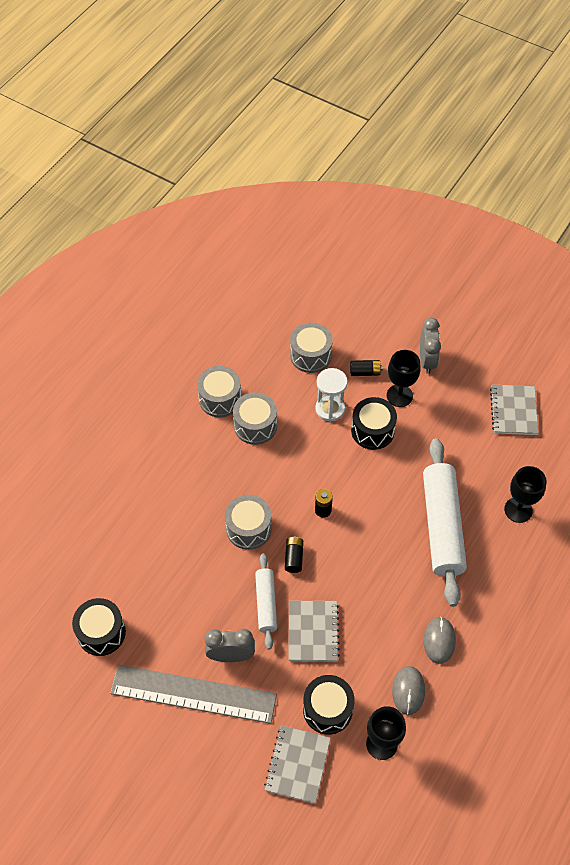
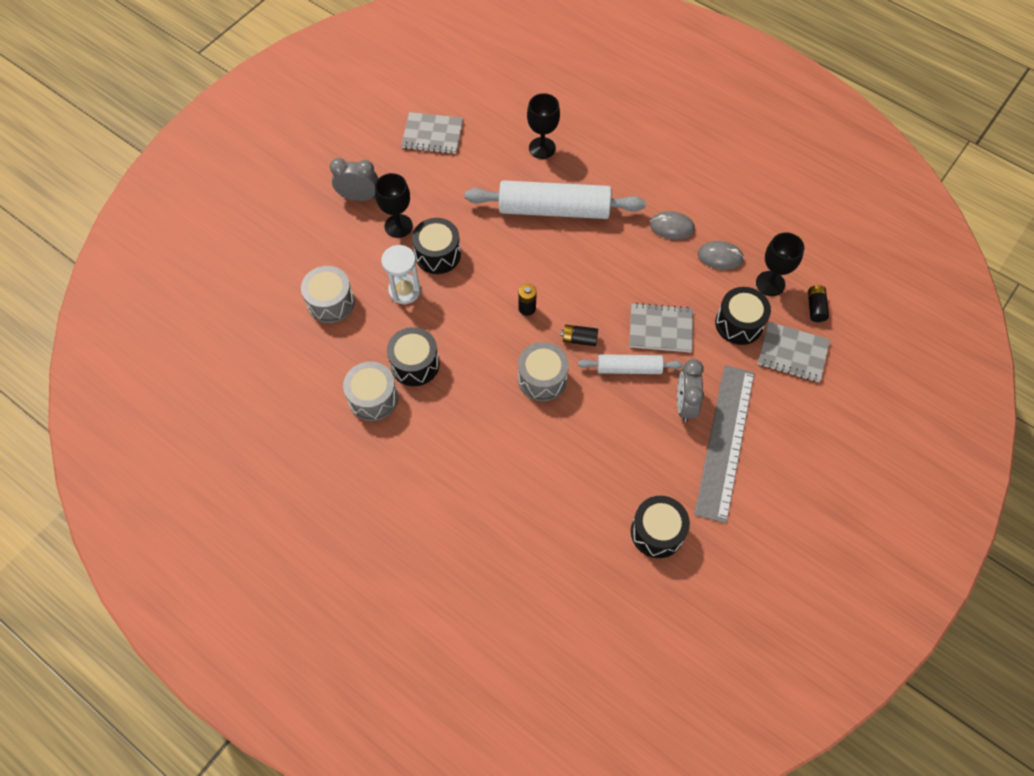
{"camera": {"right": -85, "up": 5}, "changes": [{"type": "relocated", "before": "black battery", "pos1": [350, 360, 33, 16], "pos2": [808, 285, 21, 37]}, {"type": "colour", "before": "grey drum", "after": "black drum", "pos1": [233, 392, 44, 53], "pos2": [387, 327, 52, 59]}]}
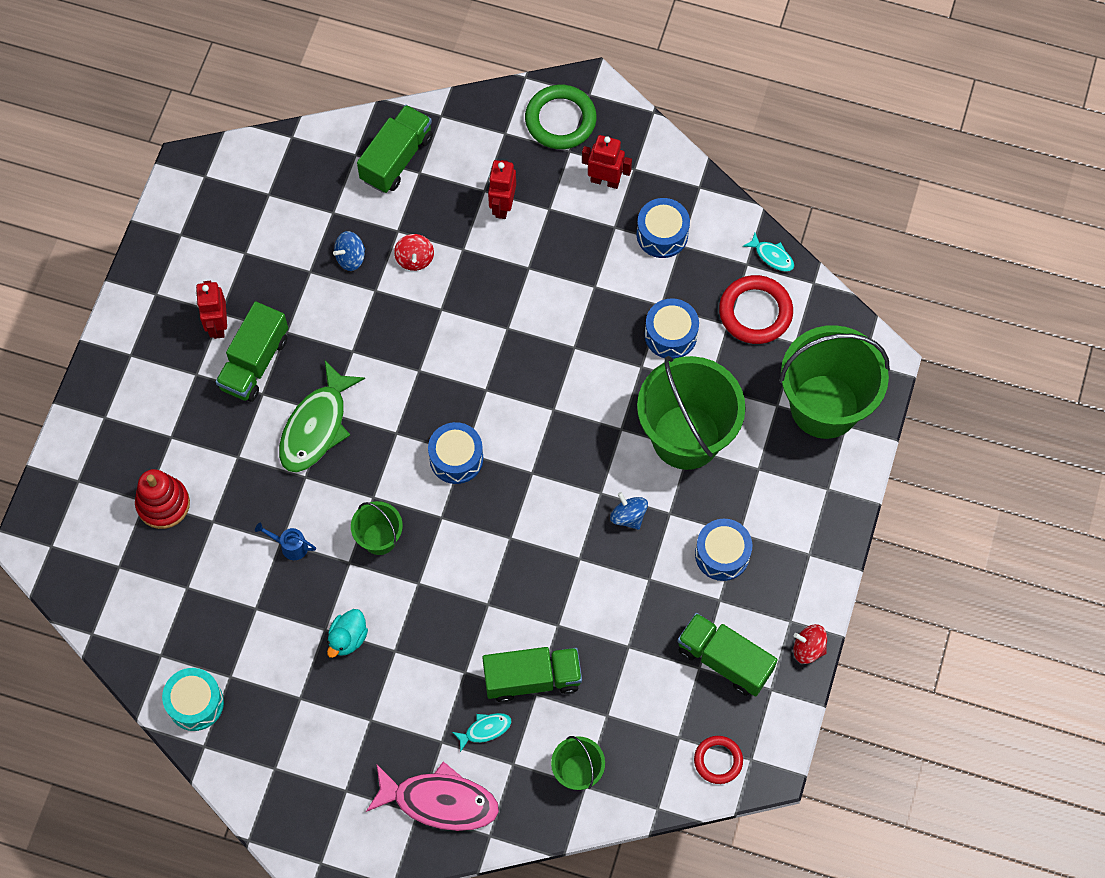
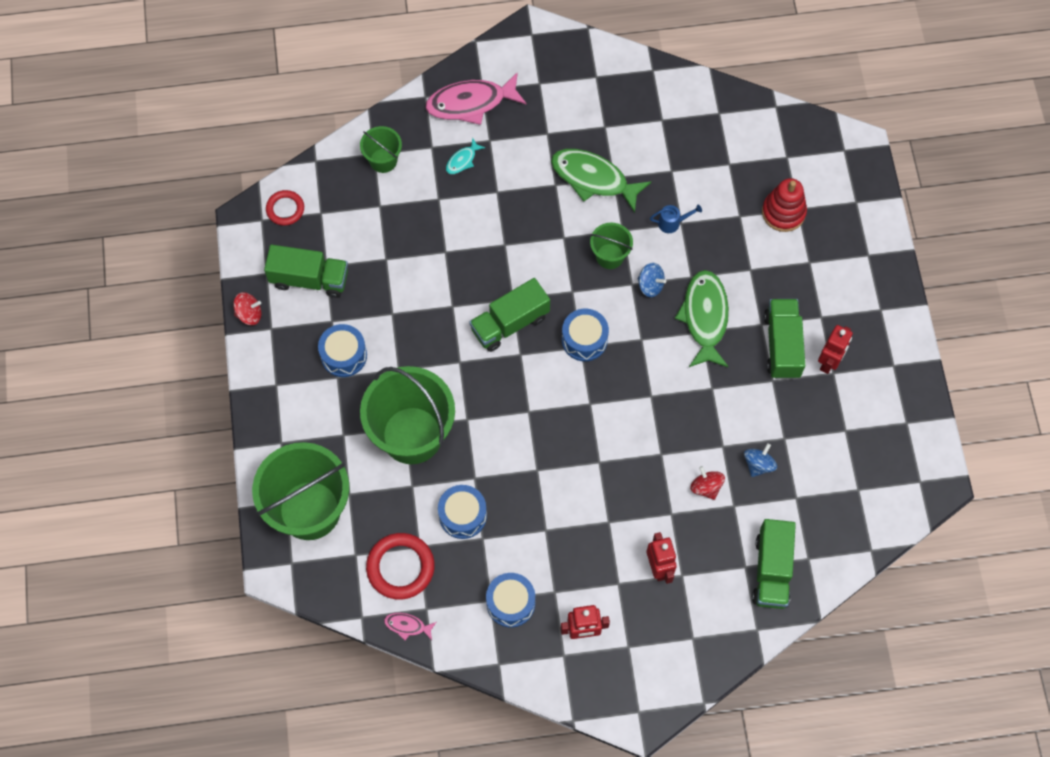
{"camera": {"right": 155, "up": 0}, "changes": [{"type": "missing", "before": "turquoise drum", "pos1": [162, 668, 62, 63]}, {"type": "missing", "before": "green ring", "pos1": [525, 85, 72, 64]}, {"type": "relocated", "before": "green truck", "pos1": [482, 647, 100, 56], "pos2": [469, 278, 81, 74]}, {"type": "relocated", "before": "blue spinning top", "pos1": [610, 492, 38, 38], "pos2": [638, 263, 28, 34]}, {"type": "exchanged", "before": "turquoise duck", "after": "green fish", "pos1": [327, 609, 41, 49], "pos2": [551, 149, 100, 64]}, {"type": "colour", "before": "turquoise fish", "after": "pink fish", "pos1": [743, 233, 51, 39], "pos2": [384, 613, 52, 27]}, {"type": "spun", "before": "red robot", "pos1": [196, 281, 31, 58], "pos2": [818, 325, 35, 49], "turn": 60}]}
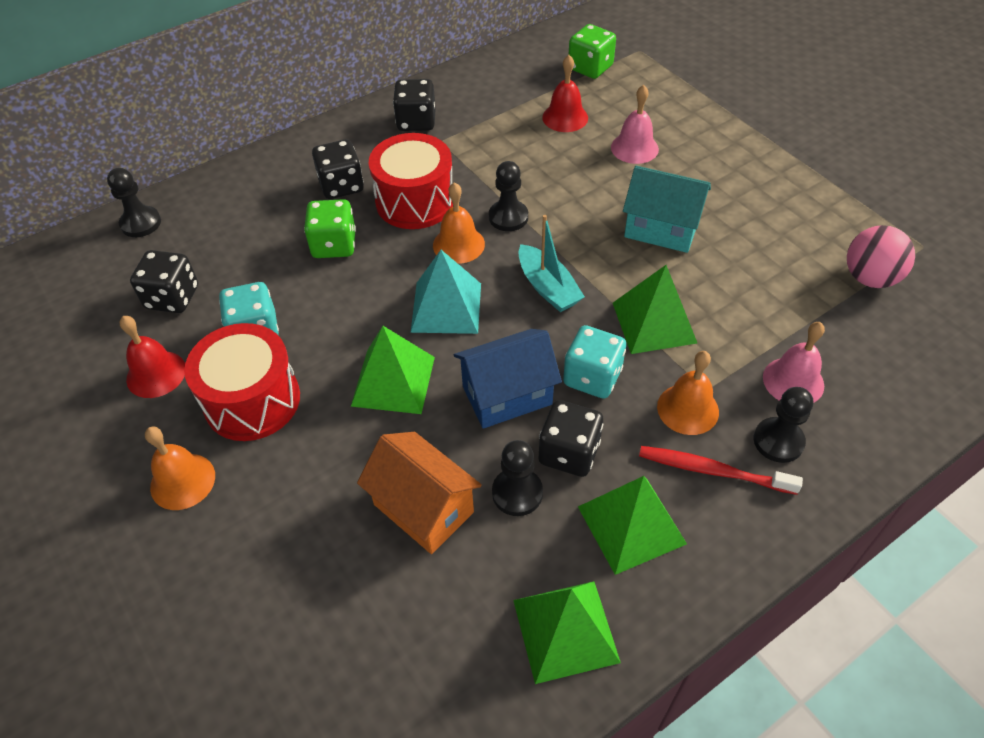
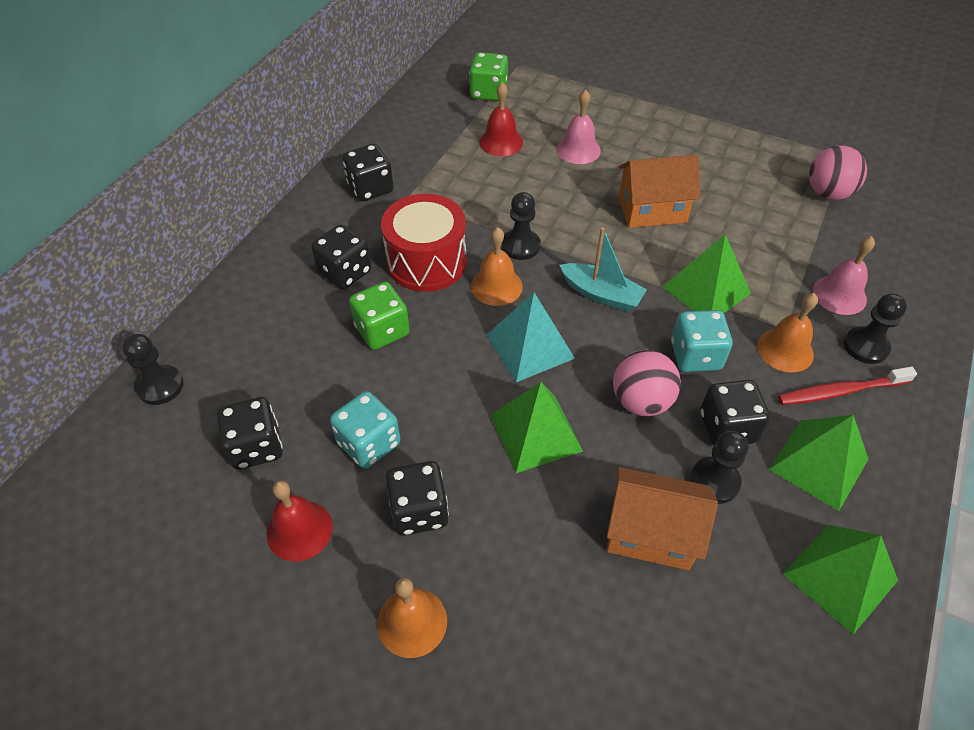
{"camera": {"right": -30, "up": 0}, "changes": [{"type": "exchanged", "before": "red drum", "after": "black dice", "pos1": [184, 323, 116, 118], "pos2": [386, 461, 63, 75]}, {"type": "exchanged", "before": "blue house", "after": "pink ball", "pos1": [454, 329, 108, 100], "pos2": [613, 350, 68, 66]}, {"type": "colour", "before": "turquoise house", "after": "orange house", "pos1": [623, 166, 88, 87], "pos2": [619, 155, 81, 73]}]}
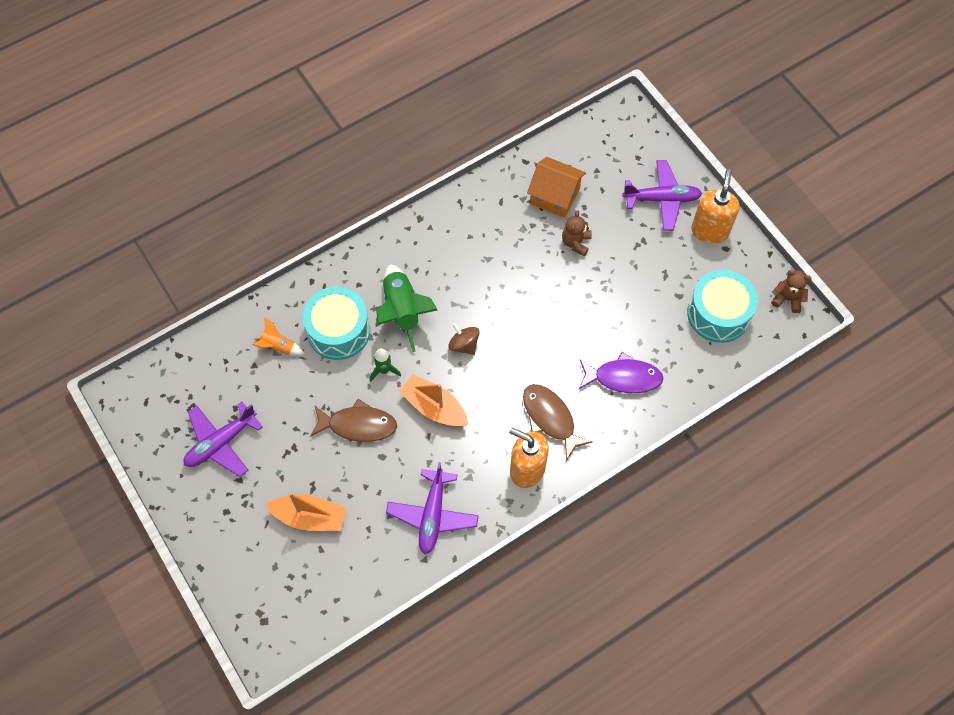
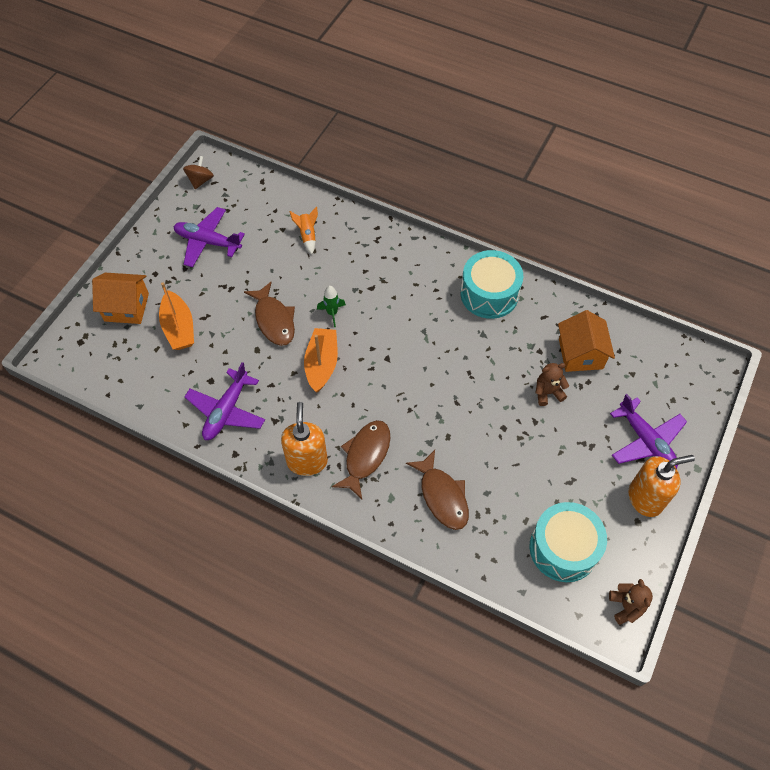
{"camera": {"right": 60, "up": -5}, "changes": [{"type": "missing", "before": "green rocket", "pos1": [376, 264, 61, 88]}, {"type": "appeared", "after": "orange house", "pos2": [92, 273, 57, 51]}, {"type": "relocated", "before": "turquoise drum", "pos1": [302, 287, 68, 73], "pos2": [460, 250, 63, 69]}, {"type": "relocated", "before": "brown spinning top", "pos1": [448, 323, 32, 32], "pos2": [183, 156, 31, 33]}, {"type": "colour", "before": "purple fish", "after": "brown fish", "pos1": [579, 352, 85, 41], "pos2": [406, 450, 63, 80]}, {"type": "spun", "before": "purple plane", "pos1": [386, 462, 93, 92], "pos2": [185, 362, 80, 78], "turn": -45}]}
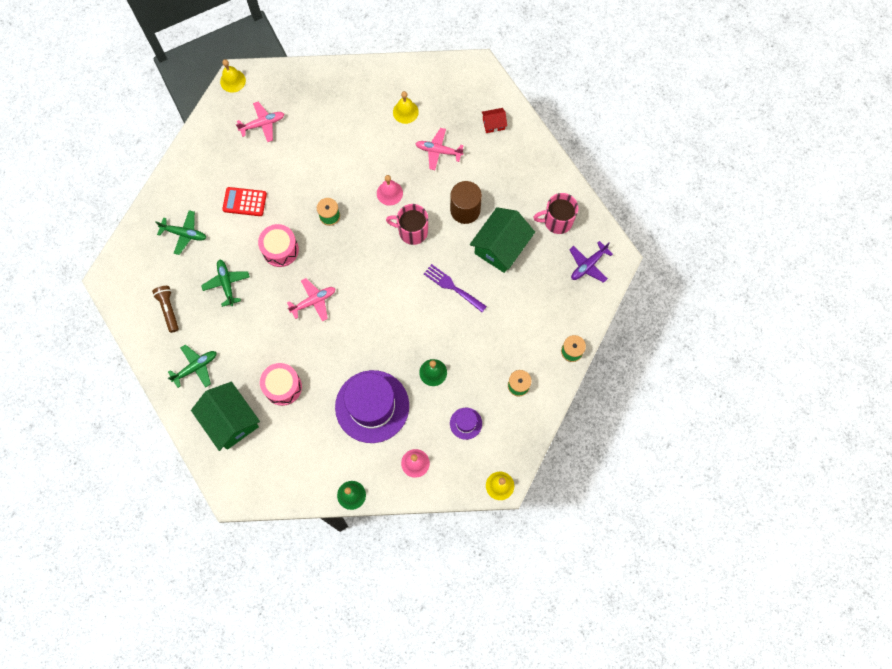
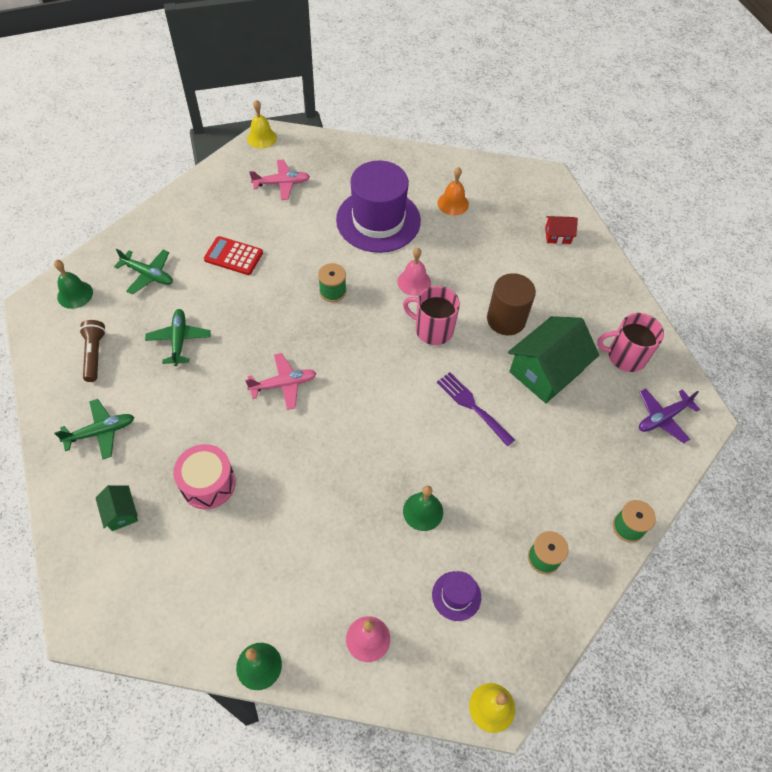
{"camera": {"right": 10, "up": -15}, "changes": [{"type": "missing", "before": "pink drum", "pos1": [258, 224, 41, 43]}, {"type": "missing", "before": "pink plane", "pos1": [415, 128, 49, 42]}, {"type": "appeared", "after": "green bell", "pos2": [54, 260, 39, 49]}, {"type": "relocated", "before": "purple hat", "pos1": [335, 370, 74, 73], "pos2": [336, 160, 85, 93]}, {"type": "colour", "before": "yellow bell", "after": "orange bell", "pos1": [393, 91, 26, 33], "pos2": [438, 167, 31, 48]}, {"type": "size", "before": "green house", "pos1": [191, 382, 69, 69], "pos2": [96, 485, 42, 46], "scale": 0.47}]}
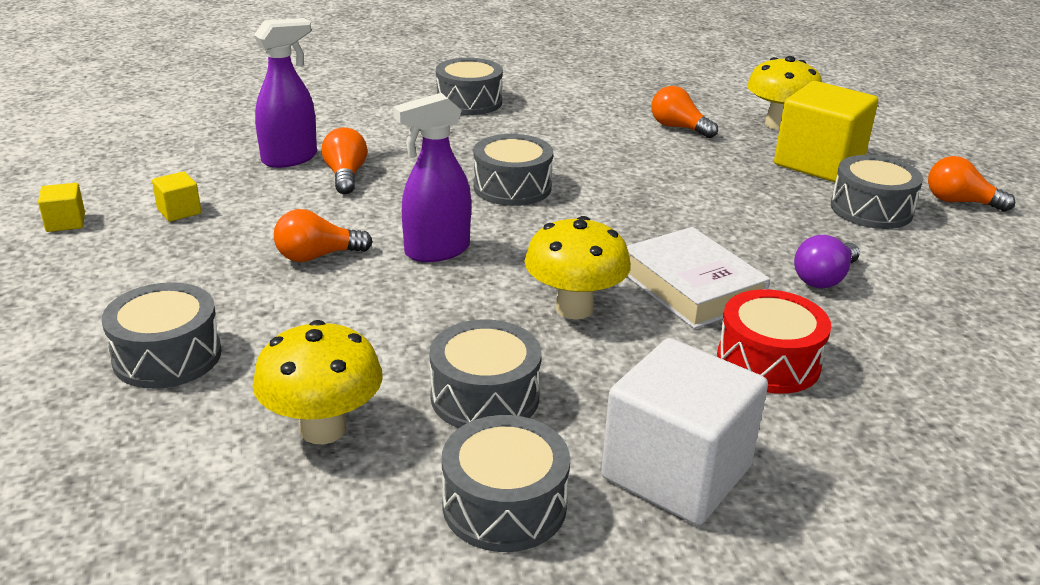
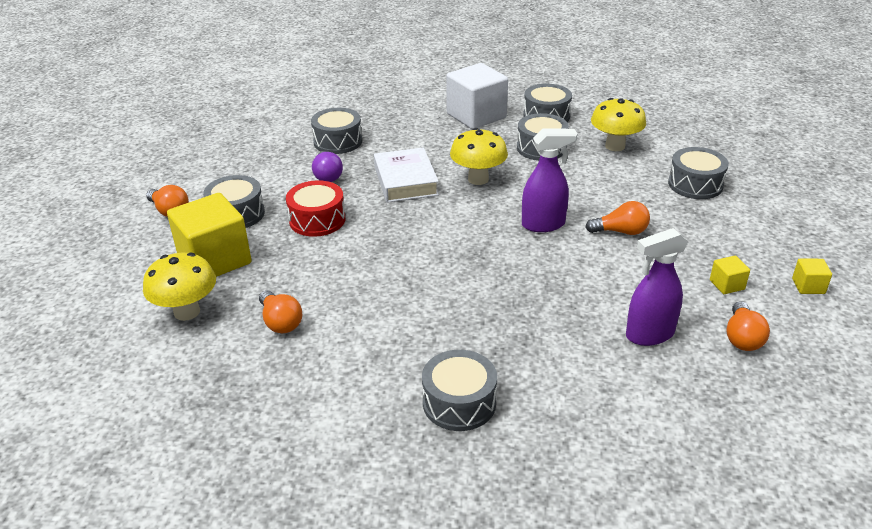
{"camera": {"right": -160, "up": 5}, "changes": [{"type": "relocated", "before": "orange light bulb", "pos1": [321, 127, 46, 67], "pos2": [726, 301, 44, 50]}, {"type": "relocated", "before": "grey drum", "pos1": [473, 134, 80, 72], "pos2": [311, 108, 51, 46]}, {"type": "relocated", "before": "red drum", "pos1": [717, 289, 114, 105], "pos2": [286, 180, 59, 57]}, {"type": "spun", "before": "purple light bulb", "pos1": [794, 235, 66, 53], "pos2": [312, 151, 31, 31], "turn": 105}]}
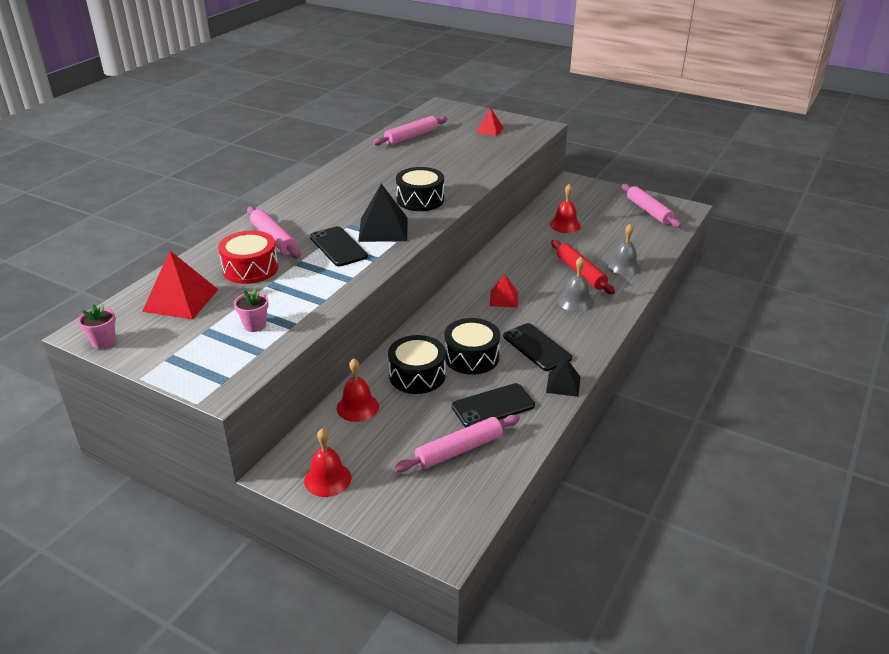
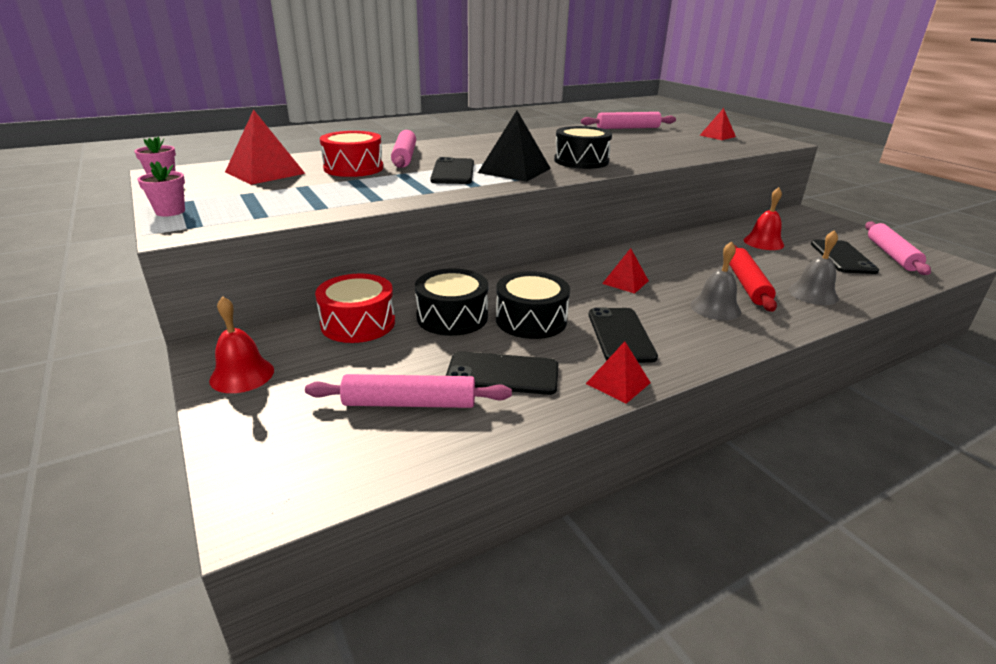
{"camera": {"right": 30, "up": -5}, "changes": [{"type": "appeared", "after": "black phone", "pos2": [811, 239, 68, 35]}, {"type": "relocated", "before": "pink flower pot", "pos1": [234, 288, 35, 44], "pos2": [137, 161, 48, 55]}, {"type": "exchanged", "before": "red bell", "after": "red drum", "pos1": [337, 358, 42, 64], "pos2": [315, 273, 80, 70]}, {"type": "colour", "before": "black pyramid", "after": "red pyramid", "pos1": [546, 358, 34, 39], "pos2": [586, 341, 65, 63]}]}
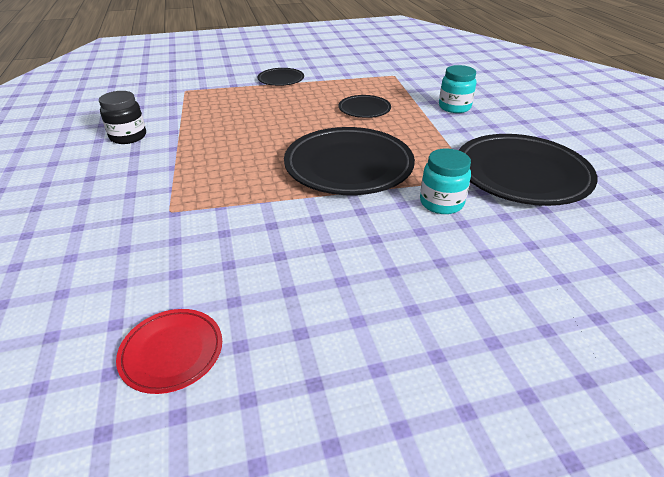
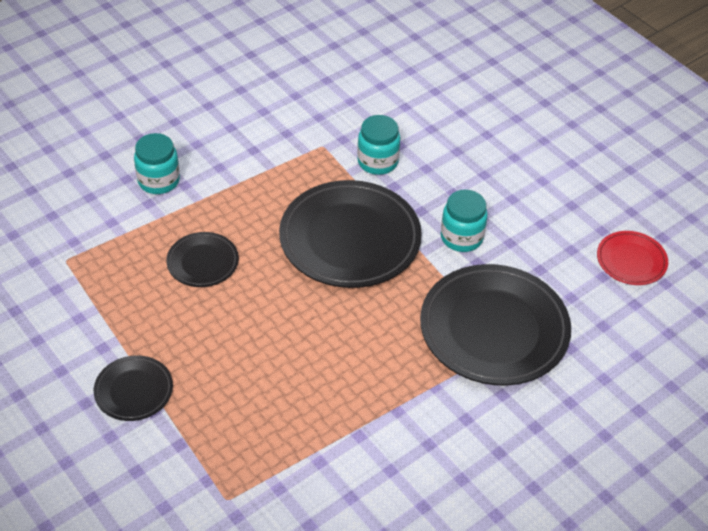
{"camera": {"right": -115, "up": 10}, "changes": [{"type": "missing", "before": "black jar", "pos1": [99, 91, 47, 53]}, {"type": "appeared", "after": "turquoise jar", "pos2": [441, 190, 47, 62]}, {"type": "relocated", "before": "black plate", "pos1": [459, 134, 139, 72], "pos2": [420, 264, 151, 121]}]}
